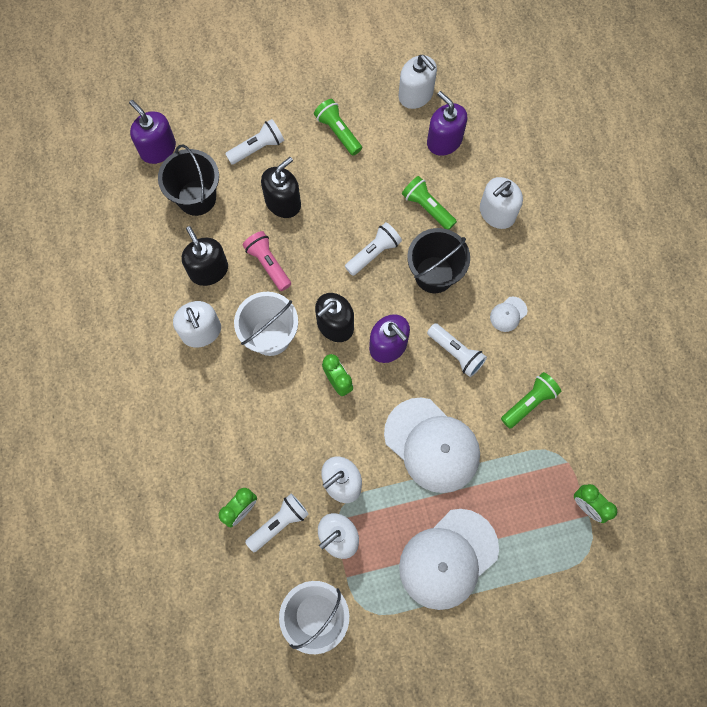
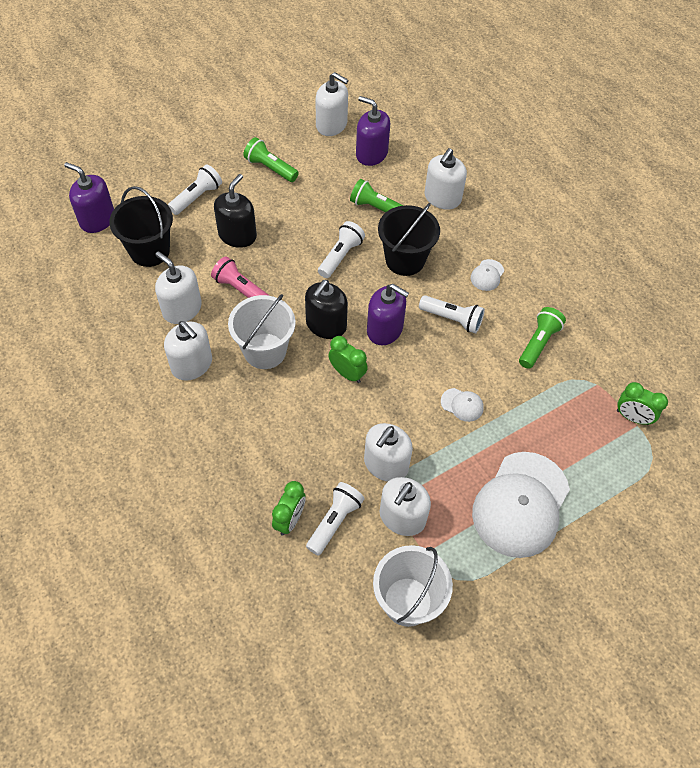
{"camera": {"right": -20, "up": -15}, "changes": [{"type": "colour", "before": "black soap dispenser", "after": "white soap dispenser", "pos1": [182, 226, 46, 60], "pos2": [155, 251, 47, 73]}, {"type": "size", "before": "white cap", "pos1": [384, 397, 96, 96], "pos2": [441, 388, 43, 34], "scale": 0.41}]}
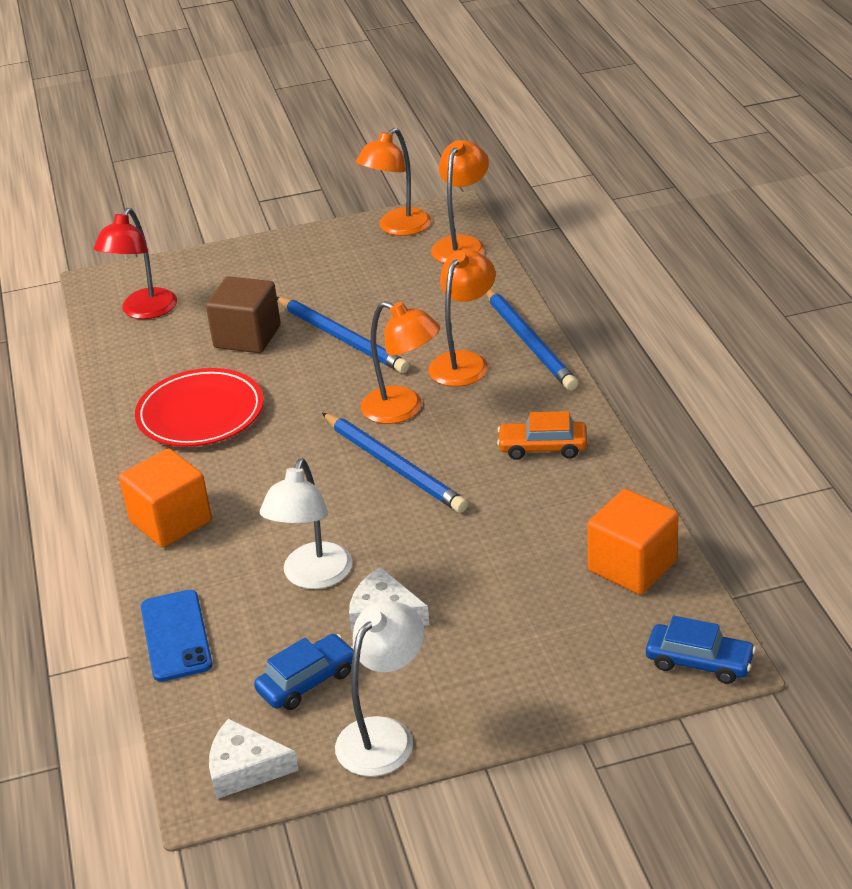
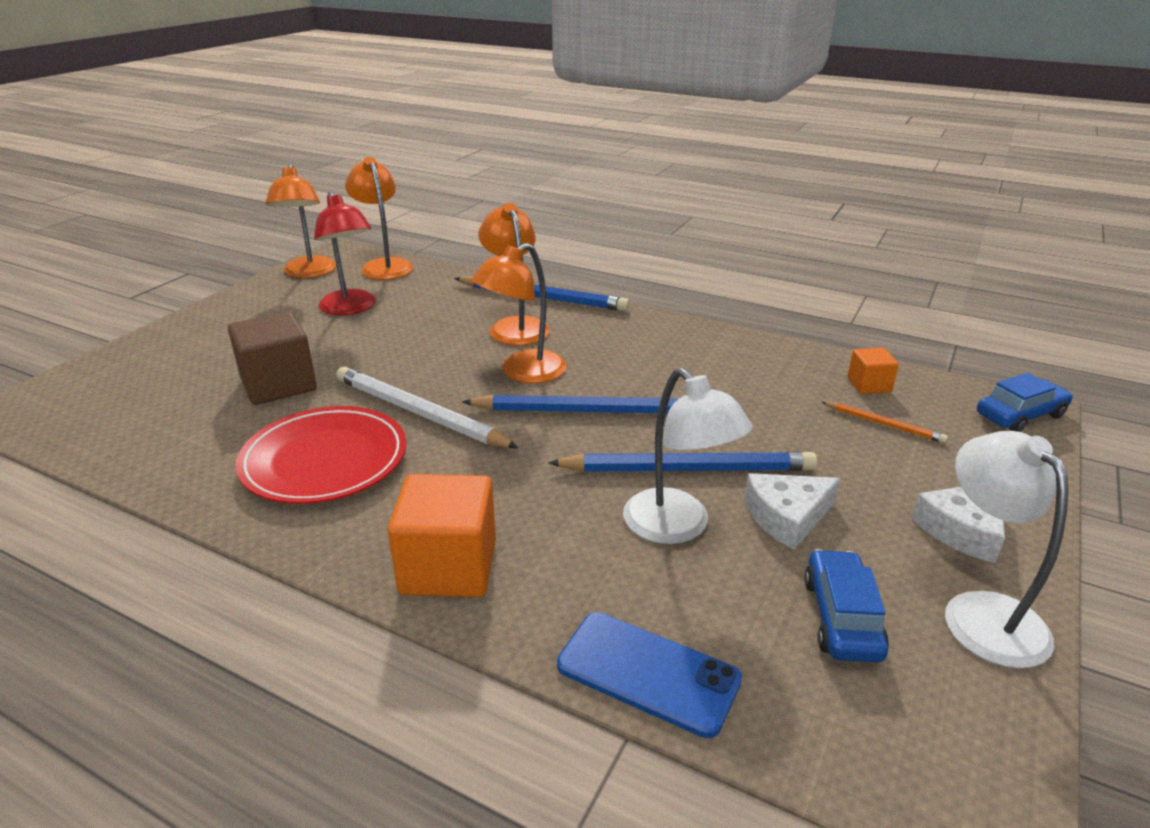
{"camera": {"right": -50, "up": -5}, "changes": [{"type": "missing", "before": "orange car", "pos1": [497, 411, 90, 49]}, {"type": "appeared", "after": "white pencil", "pos2": [336, 367, 183, 81]}, {"type": "appeared", "after": "orange pencil", "pos2": [821, 401, 127, 42]}, {"type": "relocated", "before": "red lamp", "pos1": [94, 208, 83, 111], "pos2": [314, 192, 62, 123]}, {"type": "relocated", "before": "white cheese", "pos1": [209, 718, 90, 81], "pos2": [911, 487, 94, 76]}, {"type": "relocated", "before": "blue pencil", "pos1": [277, 297, 132, 76], "pos2": [548, 452, 269, 20]}, {"type": "spun", "before": "orange lamp", "pos1": [361, 301, 79, 123], "pos2": [471, 243, 96, 140], "turn": 150}, {"type": "size", "before": "orange cube", "pos1": [587, 489, 92, 106], "pos2": [847, 348, 52, 46], "scale": 0.54}]}
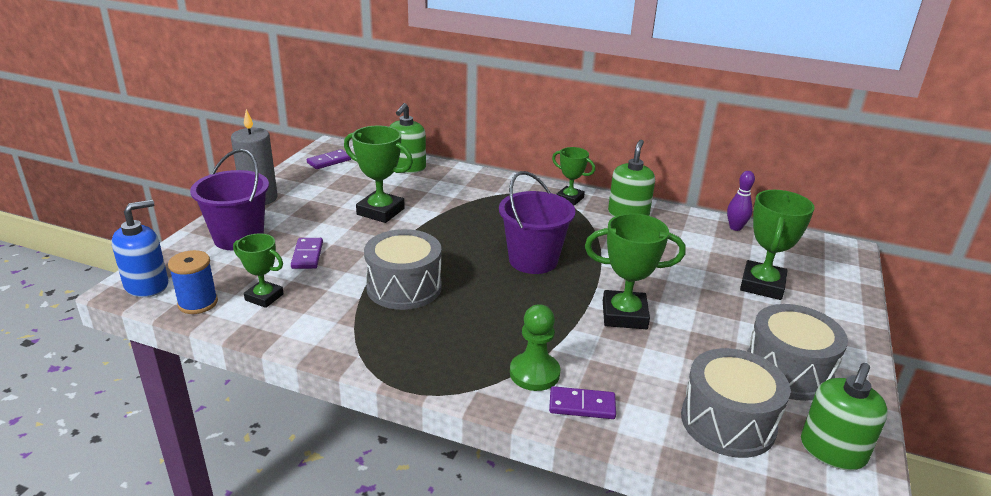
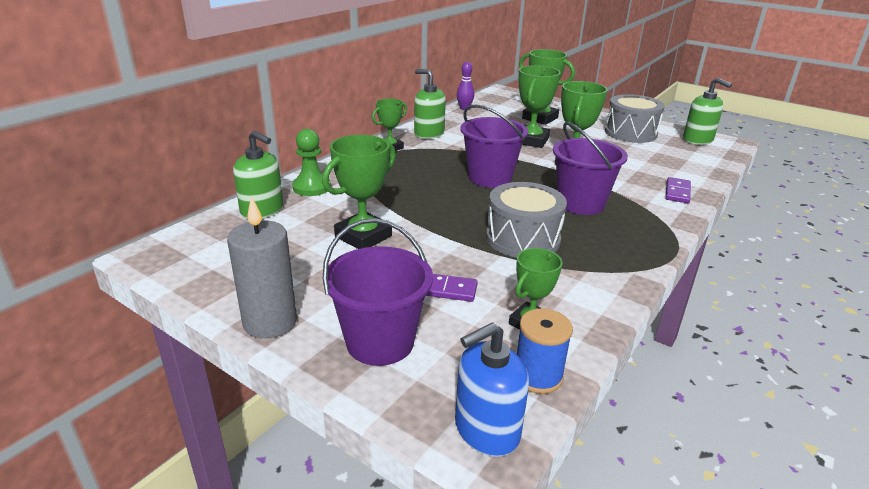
{"camera": {"right": -75, "up": 0}, "changes": [{"type": "missing", "before": "purple domino", "pos1": [307, 149, 44, 20]}, {"type": "missing", "before": "grey drum", "pos1": [681, 348, 109, 110]}, {"type": "appeared", "after": "green trophy", "pos2": [518, 65, 43, 83]}, {"type": "appeared", "after": "purple bucket", "pos2": [553, 122, 75, 93]}, {"type": "relocated", "before": "green pawn", "pos1": [510, 304, 51, 87], "pos2": [292, 129, 39, 67]}, {"type": "spun", "before": "blue soap dispenser", "pos1": [112, 200, 56, 97], "pos2": [455, 322, 74, 135], "turn": -90}]}
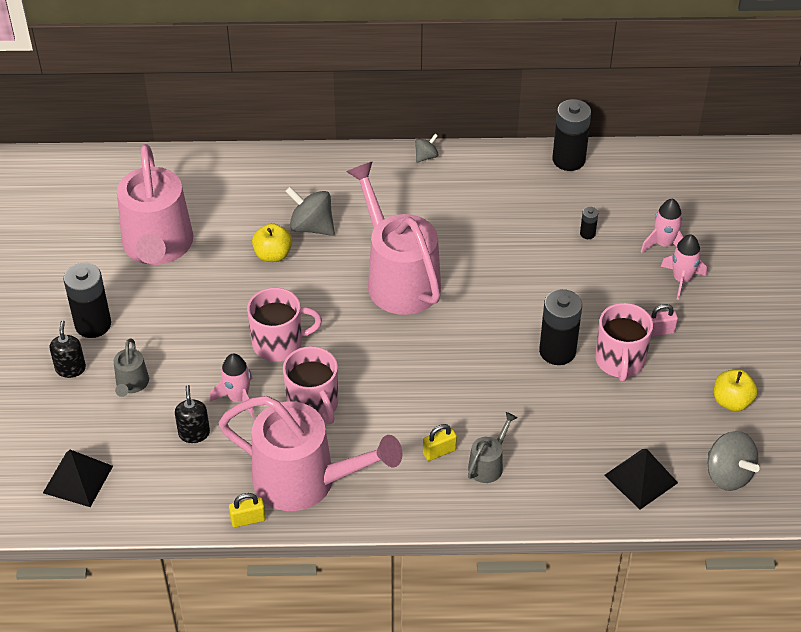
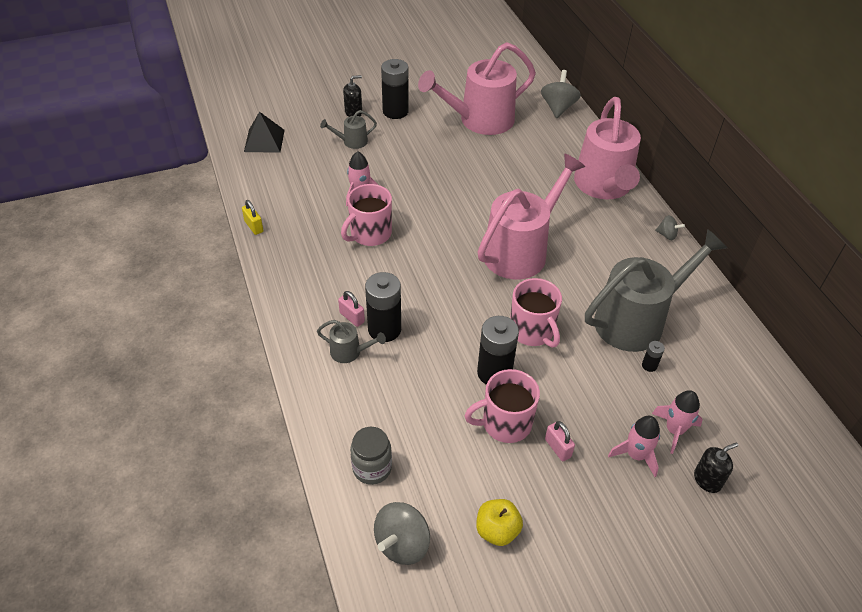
{"camera": {"right": 70, "up": 0}, "changes": [{"type": "missing", "before": "yellow apple", "pos1": [252, 223, 40, 39]}, {"type": "appeared", "after": "grey watering can", "pos2": [585, 229, 142, 123]}, {"type": "relocated", "before": "black soap dispenser", "pos1": [175, 385, 35, 58], "pos2": [694, 442, 44, 51]}, {"type": "relocated", "before": "pink watering can", "pos1": [218, 396, 184, 115], "pos2": [574, 97, 67, 103]}, {"type": "relocated", "before": "pink mug", "pos1": [247, 287, 75, 75], "pos2": [510, 278, 52, 70]}, {"type": "relocated", "before": "grey spinning top", "pos1": [285, 187, 50, 49], "pos2": [541, 70, 40, 48]}, {"type": "relocated", "before": "black battery", "pos1": [552, 99, 39, 72], "pos2": [365, 272, 36, 70]}, {"type": "exchanged", "before": "black pyramid", "after": "grey jar", "pos1": [604, 449, 74, 61], "pos2": [350, 427, 42, 58]}, {"type": "colour", "before": "yellow padlock", "after": "pink padlock", "pos1": [423, 424, 34, 37], "pos2": [338, 291, 27, 36]}]}
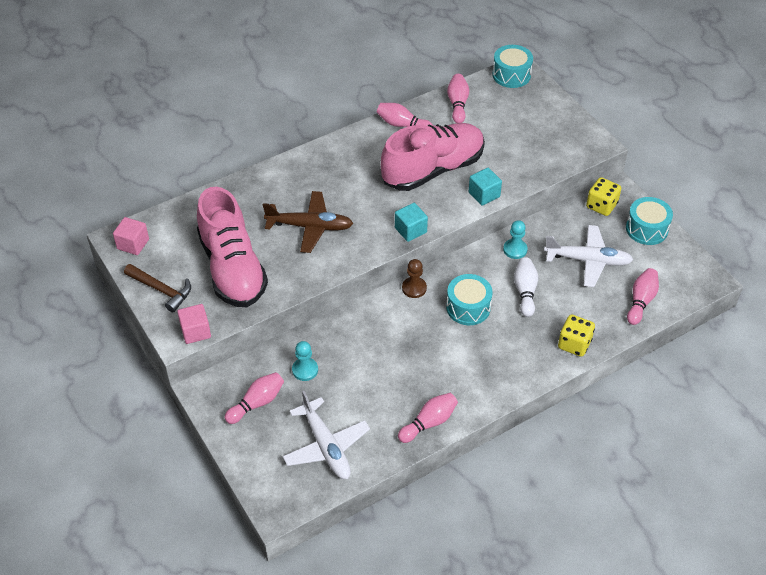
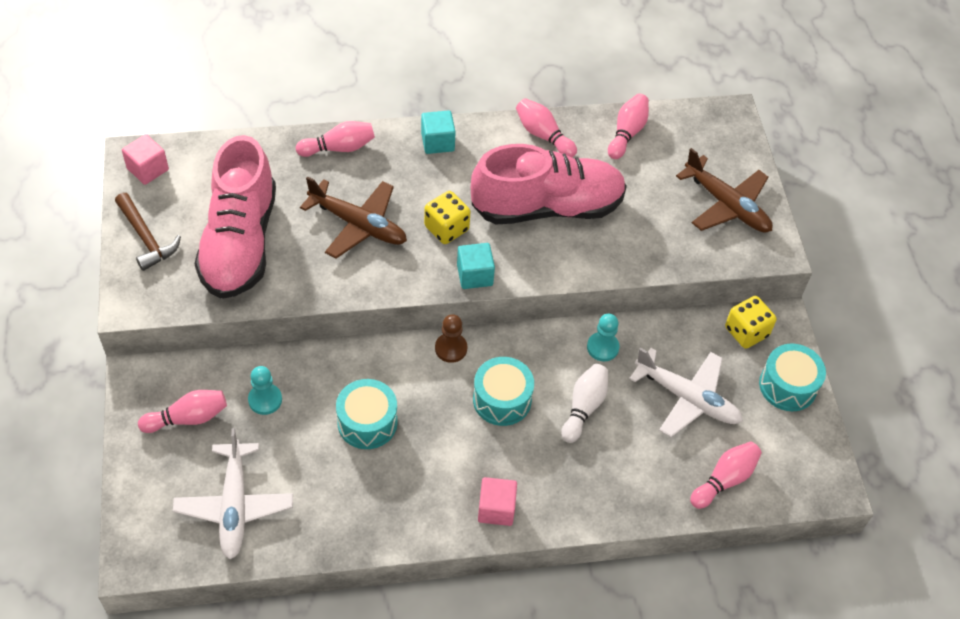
{"camera": {"right": 20, "up": 5}, "changes": [{"type": "appeared", "after": "brown plane", "pos2": [676, 148, 97, 85]}, {"type": "relocated", "before": "pink cube", "pos1": [177, 304, 34, 40], "pos2": [478, 477, 39, 49]}, {"type": "relocated", "before": "pink bowling pin", "pos1": [398, 393, 60, 50], "pos2": [296, 121, 79, 36]}, {"type": "relocated", "before": "turquoise cube", "pos1": [468, 168, 34, 38], "pos2": [421, 110, 35, 44]}, {"type": "relocated", "before": "turquoise drum", "pos1": [492, 45, 41, 43], "pos2": [336, 379, 61, 70]}, {"type": "relocated", "before": "yellow dice", "pos1": [558, 314, 37, 43], "pos2": [424, 191, 46, 53]}]}
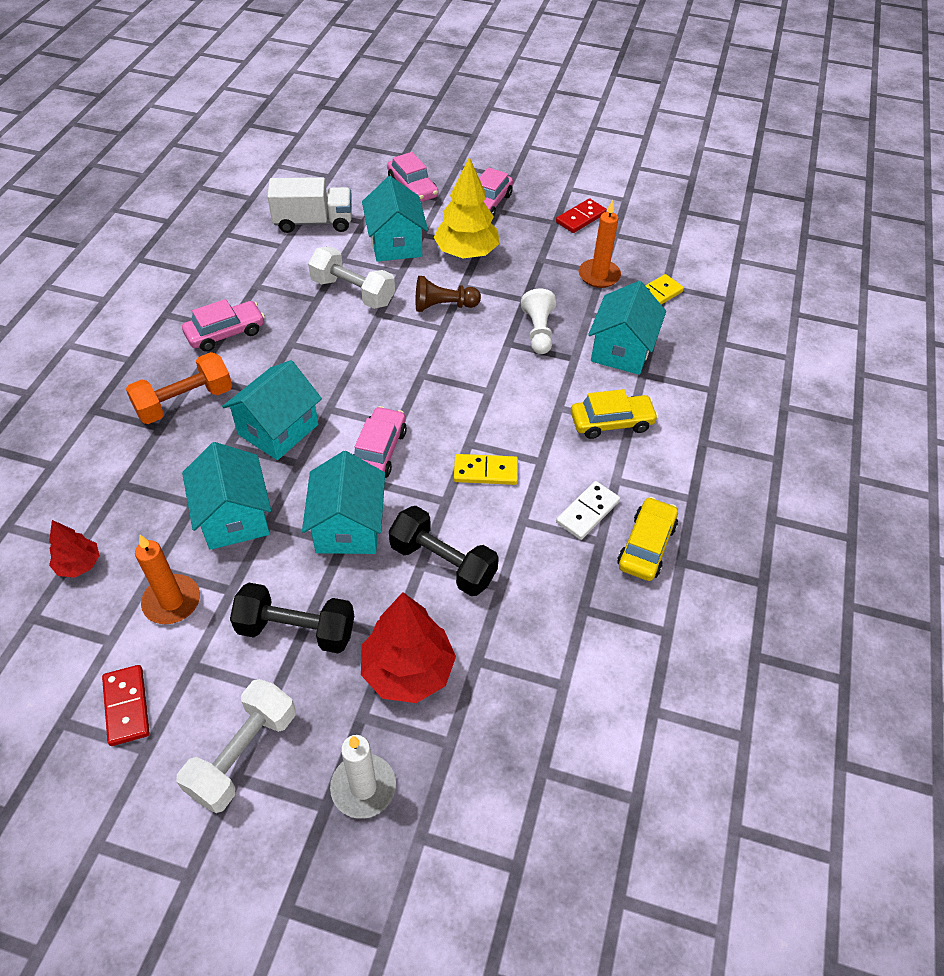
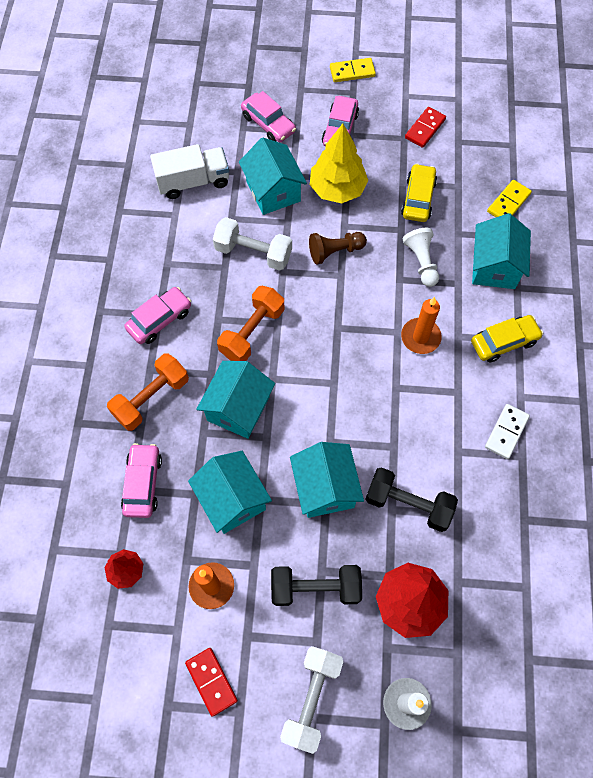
{"camera": {"right": -10, "up": 15}, "changes": [{"type": "appeared", "after": "orange dumbbell", "pos2": [217, 286, 67, 75]}, {"type": "relocated", "before": "pink car", "pos1": [353, 406, 54, 72], "pos2": [121, 443, 41, 75]}, {"type": "relocated", "before": "yellow domino", "pos1": [454, 454, 64, 31], "pos2": [330, 58, 46, 24]}, {"type": "relocated", "before": "orange candle", "pos1": [579, 200, 42, 88], "pos2": [401, 297, 41, 57]}, {"type": "relocated", "before": "yellow car", "pos1": [617, 497, 61, 84], "pos2": [401, 163, 36, 59]}]}
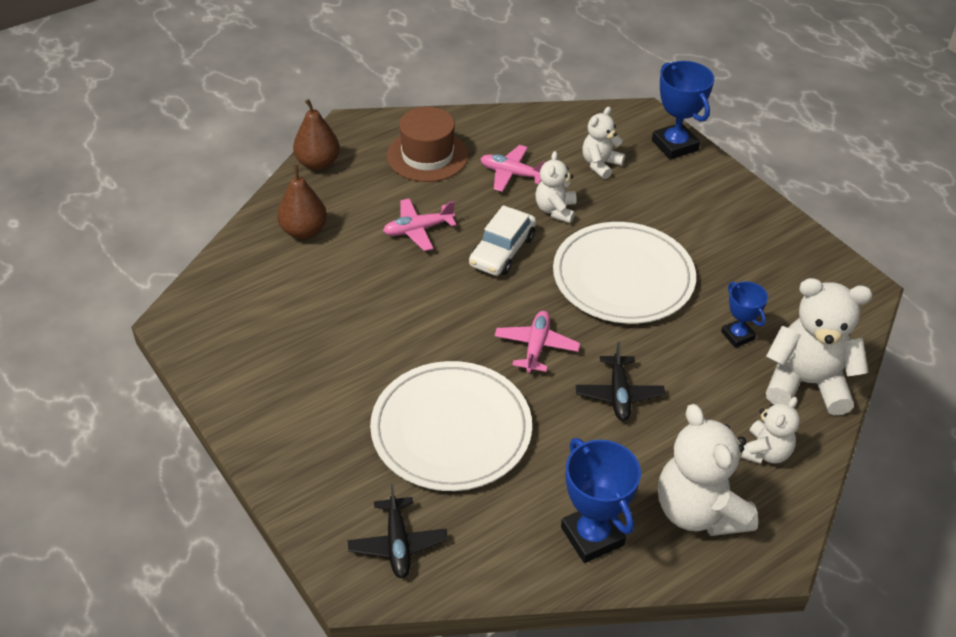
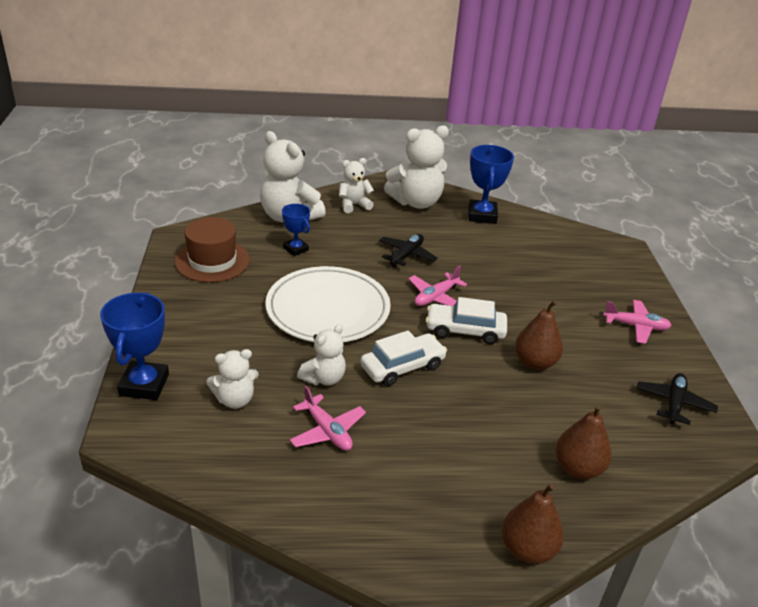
{"camera": {"right": -150, "up": -10}, "changes": [{"type": "missing", "before": "white plate", "pos1": [370, 361, 162, 130]}, {"type": "appeared", "after": "white car", "pos2": [426, 297, 81, 47]}, {"type": "appeared", "after": "brown pear", "pos2": [515, 300, 48, 70]}, {"type": "relocated", "before": "black plane", "pos1": [348, 484, 100, 94], "pos2": [637, 373, 81, 52]}, {"type": "relocated", "before": "pink plane", "pos1": [383, 198, 73, 53], "pos2": [603, 300, 69, 44]}, {"type": "relocated", "before": "brown hat", "pos1": [387, 107, 81, 75], "pos2": [175, 217, 75, 66]}, {"type": "spun", "before": "white teddy bear", "pos1": [658, 404, 100, 132], "pos2": [384, 125, 65, 84], "turn": 60}, {"type": "spun", "before": "blue trophy", "pos1": [721, 281, 47, 67], "pos2": [282, 204, 28, 52], "turn": -45}]}
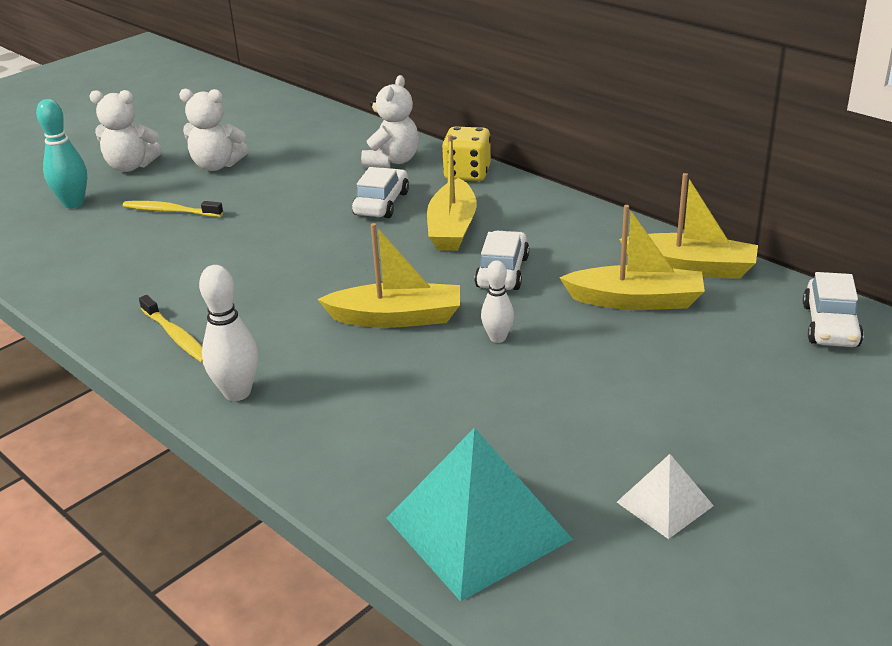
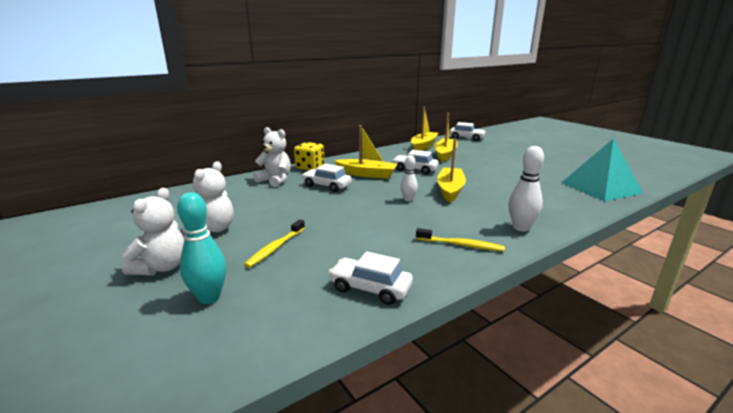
{"camera": {"right": -80, "up": -10}, "changes": [{"type": "missing", "before": "white pyramid", "pos1": [617, 454, 97, 85]}, {"type": "appeared", "after": "white car", "pos2": [328, 252, 85, 53]}, {"type": "relocated", "before": "white bowling pin", "pos1": [481, 260, 33, 83], "pos2": [400, 155, 18, 46]}, {"type": "spun", "before": "yellow toothbrush", "pos1": [139, 295, 64, 68], "pos2": [416, 228, 89, 23], "turn": 45}]}
